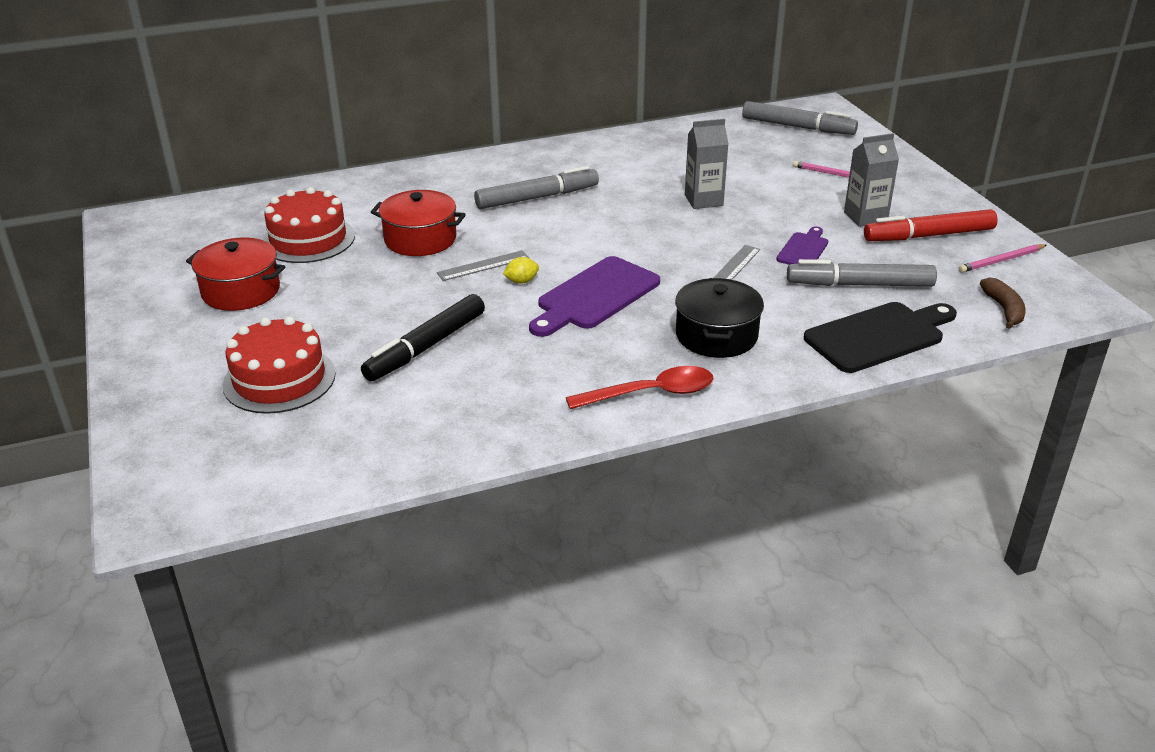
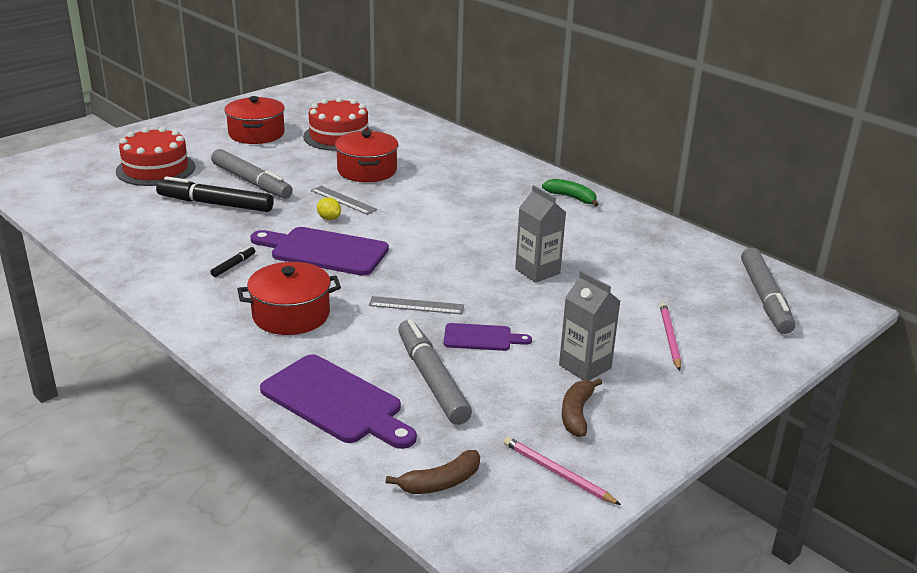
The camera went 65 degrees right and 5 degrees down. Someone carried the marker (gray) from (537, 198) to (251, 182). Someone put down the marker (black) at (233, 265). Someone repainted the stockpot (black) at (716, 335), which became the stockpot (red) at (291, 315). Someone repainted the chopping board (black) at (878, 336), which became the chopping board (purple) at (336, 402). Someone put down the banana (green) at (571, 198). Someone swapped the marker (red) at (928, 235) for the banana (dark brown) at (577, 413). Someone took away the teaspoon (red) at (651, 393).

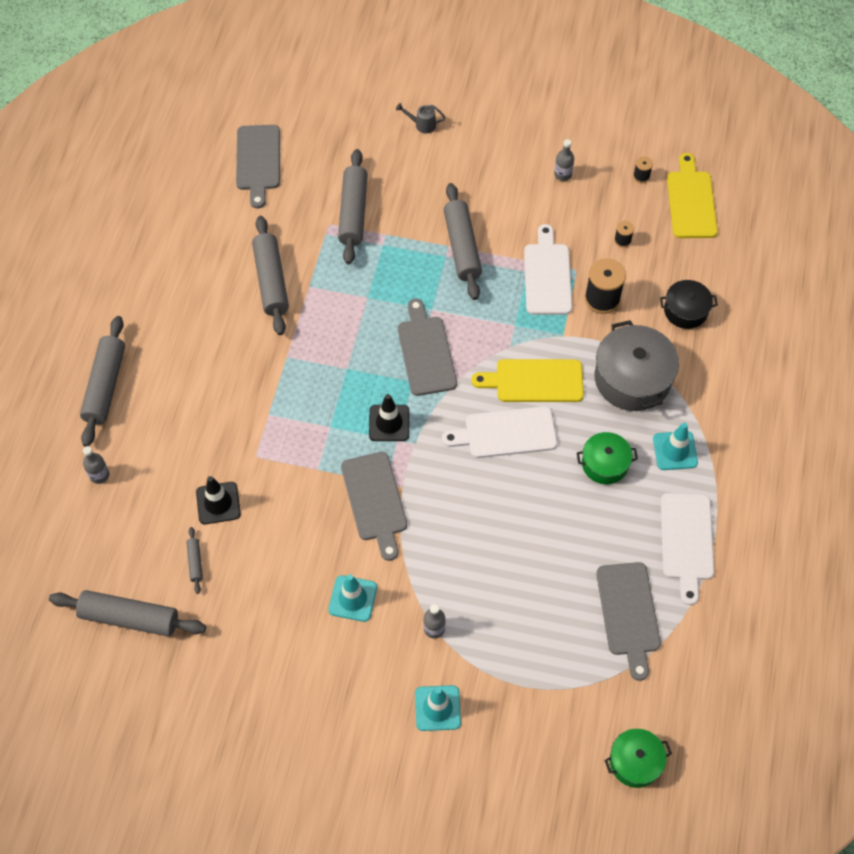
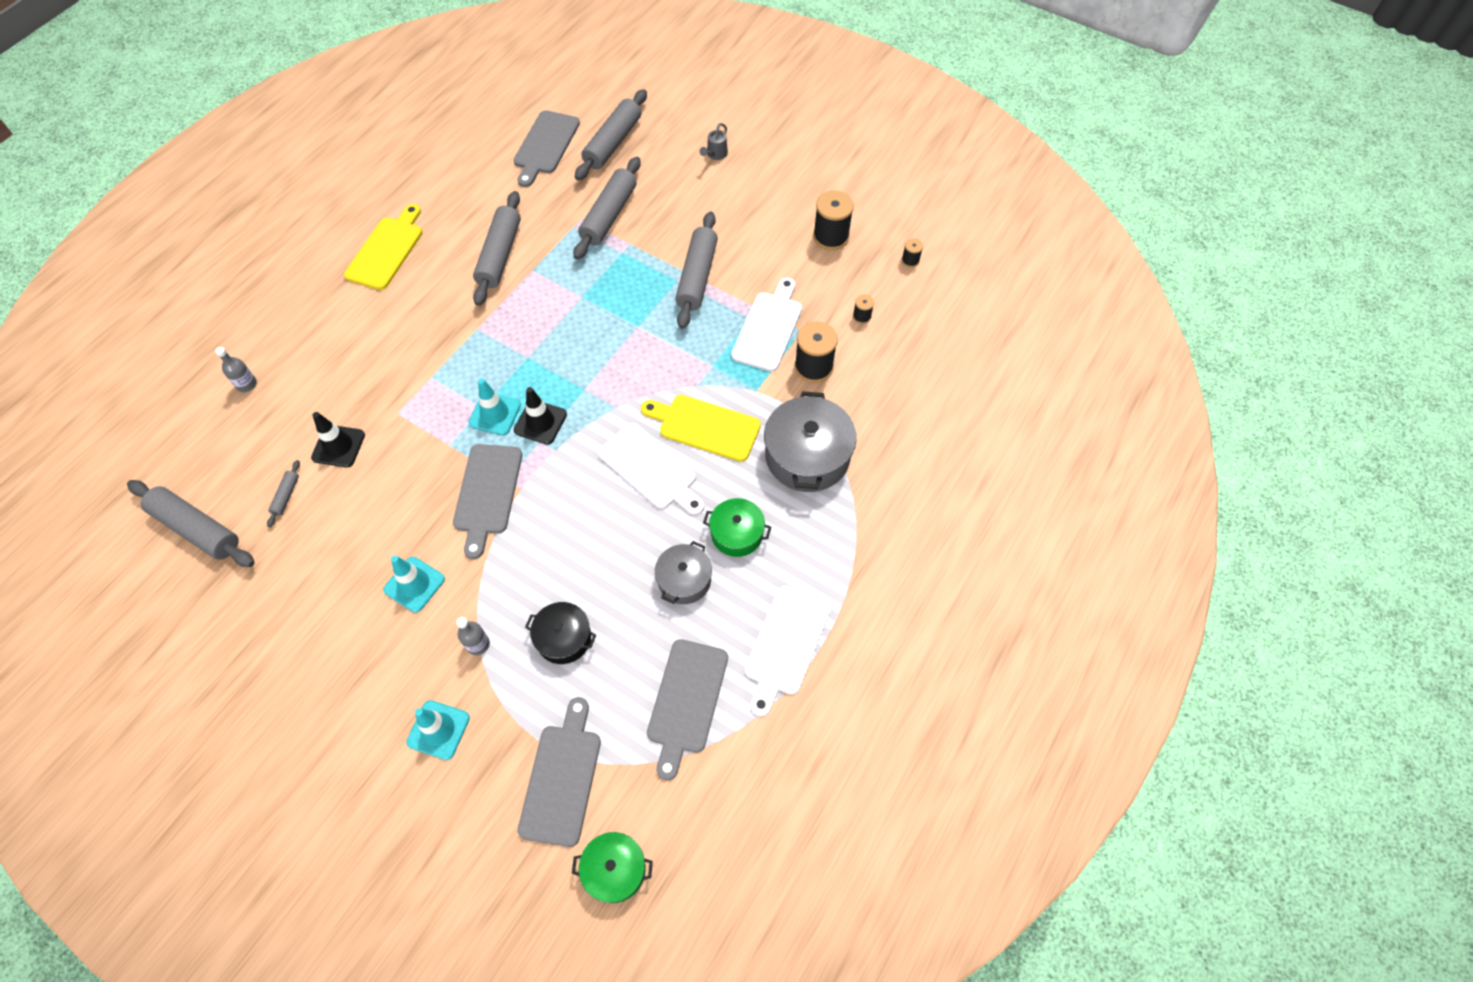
The camera went 20 degrees right and 0 degrees up. Someone carried the chopping board (golden) from (691, 201) to (386, 250). Someone carried the safety cone (aqua) from (675, 451) to (495, 414). Someone carried the chopping board (gray) from (426, 352) to (562, 778). Someone carried the stockpot (black) from (685, 311) to (564, 638). Someone carried the dough roller (gray) from (105, 386) to (613, 143). Someone rotated the chopping board (pure white) at (506, 433) by 150 degrees counterclockwise. Someone put down the stockpot (gray) at (684, 580). Someone rotated the watering pot (gray) at (422, 125) by 90 degrees counterclockwise. Someone swapped the bottle (gray) at (562, 174) for the bobbin (black) at (831, 237).

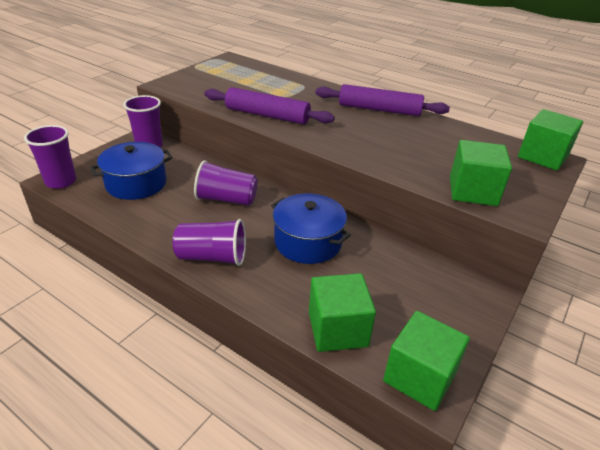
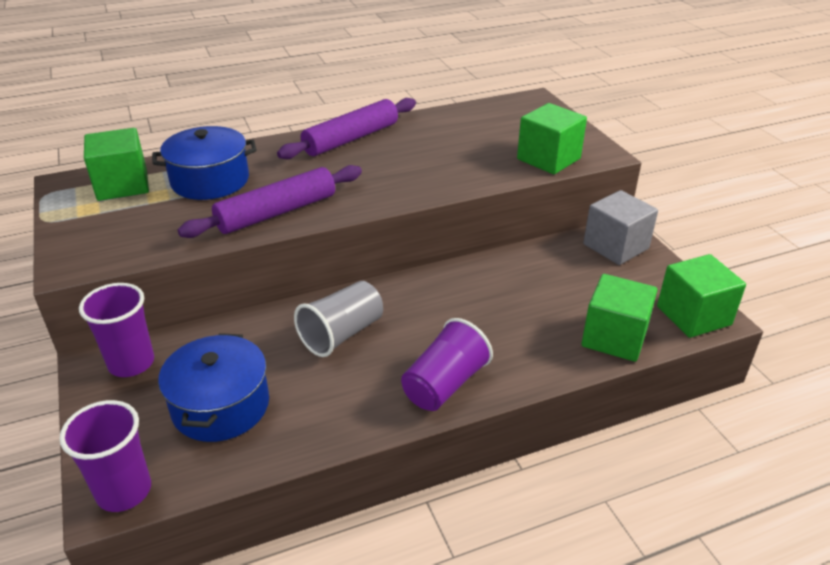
The camera went 55 degrees left and 0 degrees up. Someone carried the block (green) from (542, 156) to (122, 185). Someone carried the stockpot (blue) from (308, 242) to (210, 180). Someone repainted the cup (purple) at (226, 199), which became the cup (gray) at (342, 334). Someone put down the block (gray) at (615, 246).

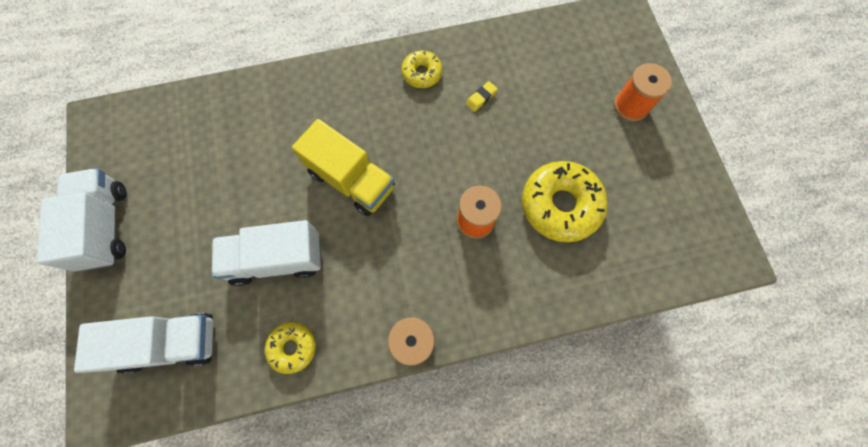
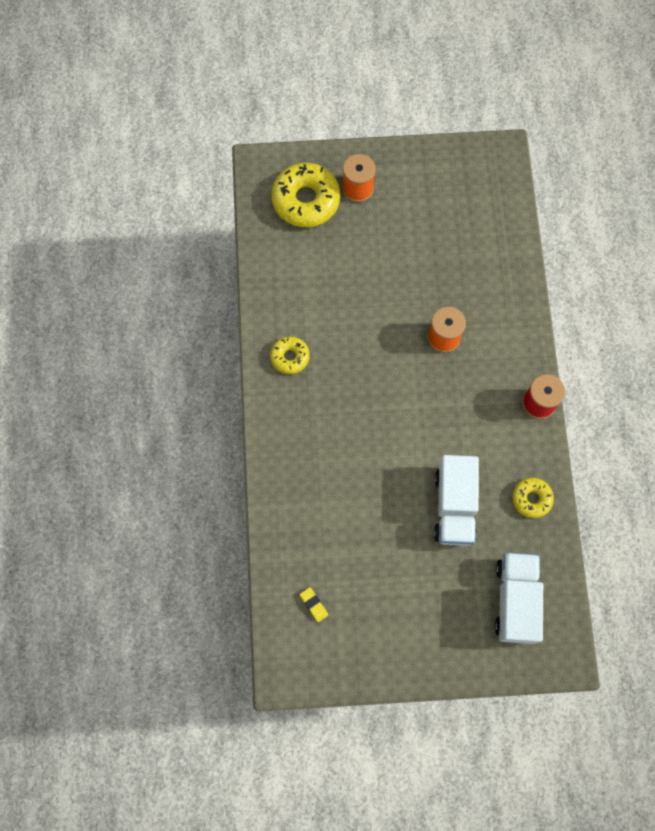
The camera went 80 degrees left and 0 degrees up. Someone carried the glazed donut (golden) from (560, 205) to (306, 200). Someone carried the gum eraser (golden) from (481, 98) to (314, 605). Someone took away the toy truck (pure white) at (105, 226). Someone took away the toy truck (golden) at (351, 180).

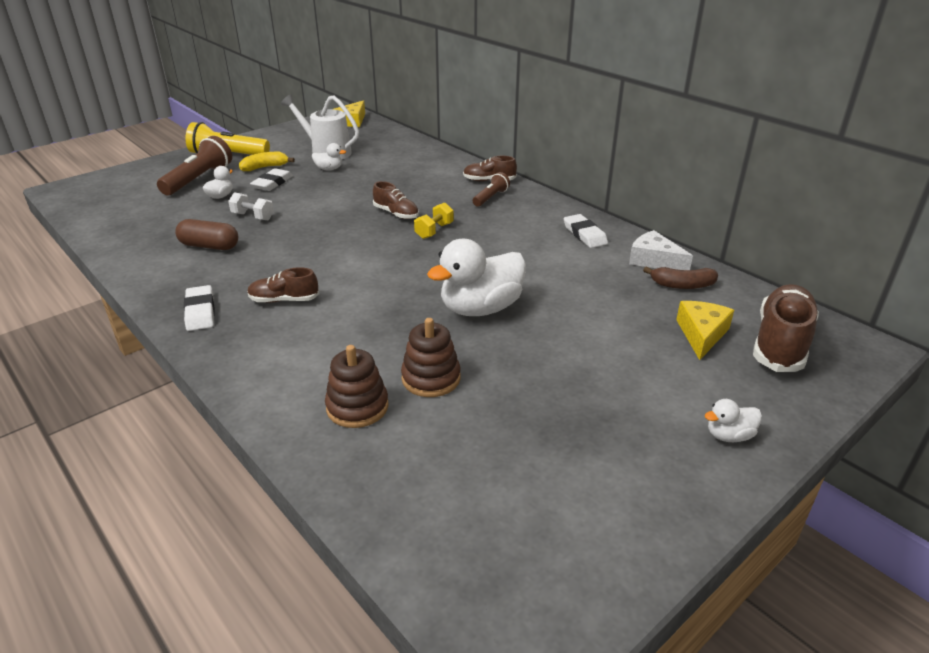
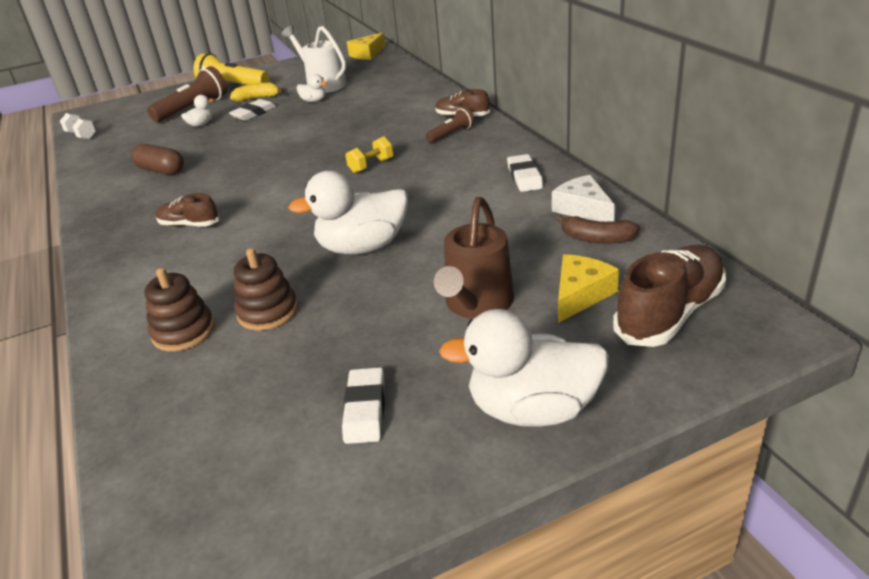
The camera went 20 degrees right and 0 degrees up. Someone carried the dumbbell (pure white) from (253, 216) to (81, 135). Someone carried the gum eraser (pure white) from (200, 312) to (365, 409). Someone put down the watering pot (dark brown) at (476, 304). Someone scaled the rubber duck (pure white) at (729, 435) by 2.17. Someone took away the shoe (dark brown) at (396, 213).

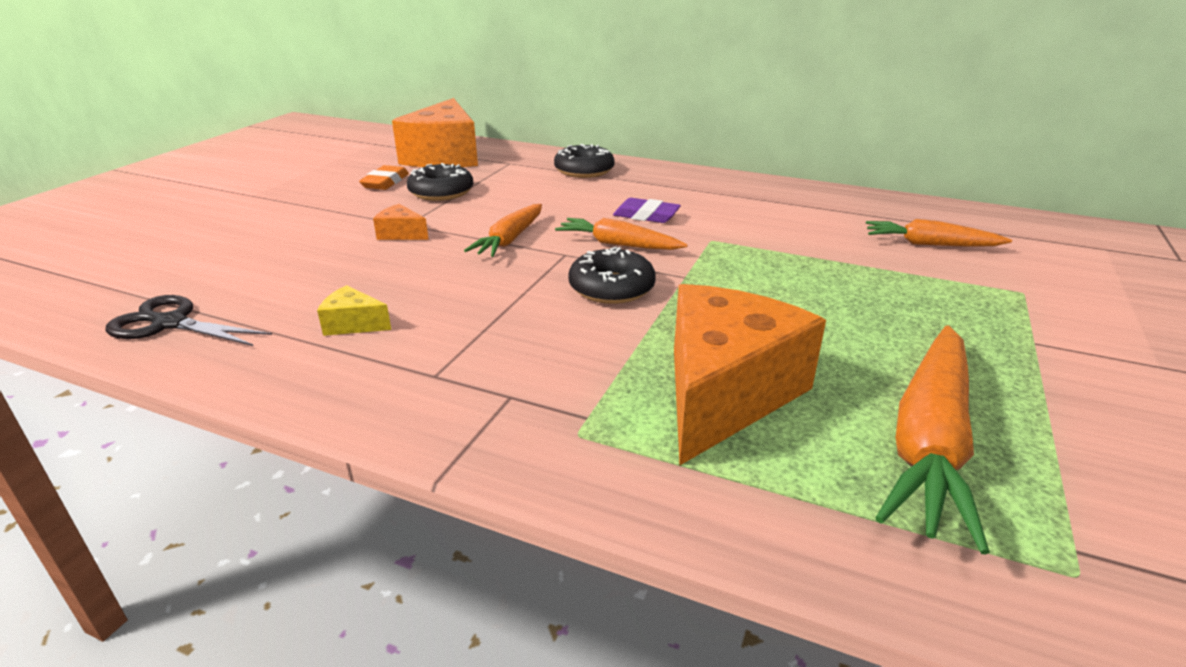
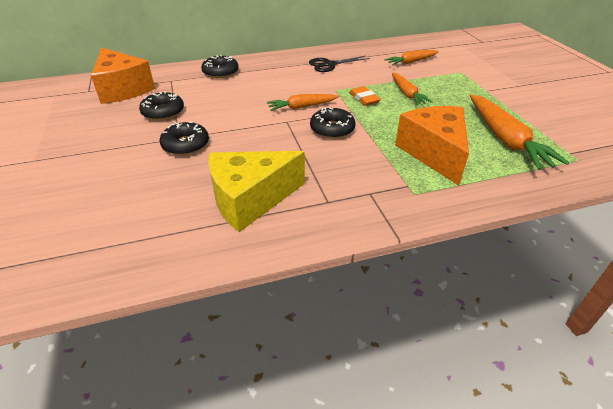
The camera went 40 degrees left and 10 degrees up. Someone swapped the piece of cheese (bright orange) at (401, 234) for the glazed donut (black) at (185, 144). Someone scaled the piece of cheese (golden) at (353, 324) by 2.45. Someone carried the scissors (black) from (170, 323) to (329, 64). Someone carried the gum eraser (bright orange) from (385, 182) to (364, 99). Someone carried the carrot (bright orange) from (510, 239) to (407, 94). Someone took away the gum eraser (purple) at (646, 215).

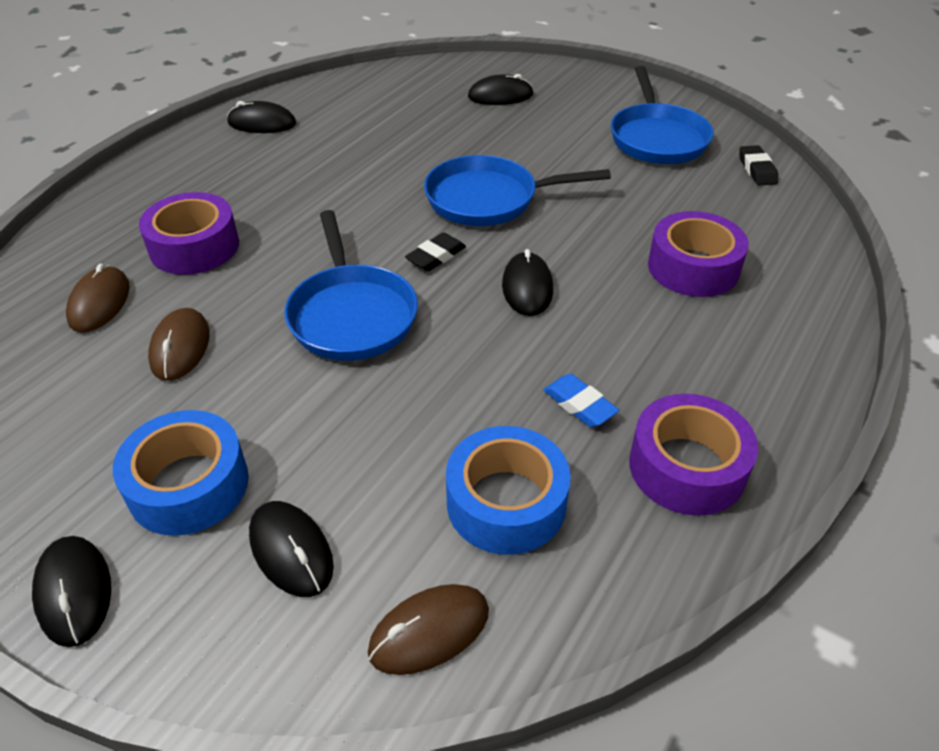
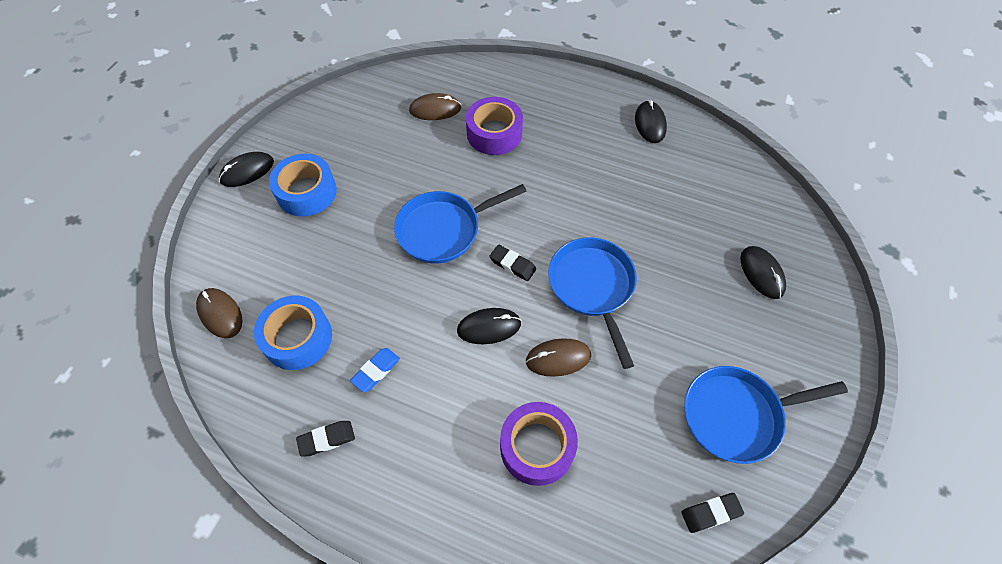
The camera went 80 degrees right and 15 degrees up. Someone swapped the sticky tape (purple) at (687, 467) for the gum eraser (black) at (327, 439). Someone carried the mouse (dark brown) from (180, 347) to (558, 358). Someone took away the mouse (black) at (291, 550).

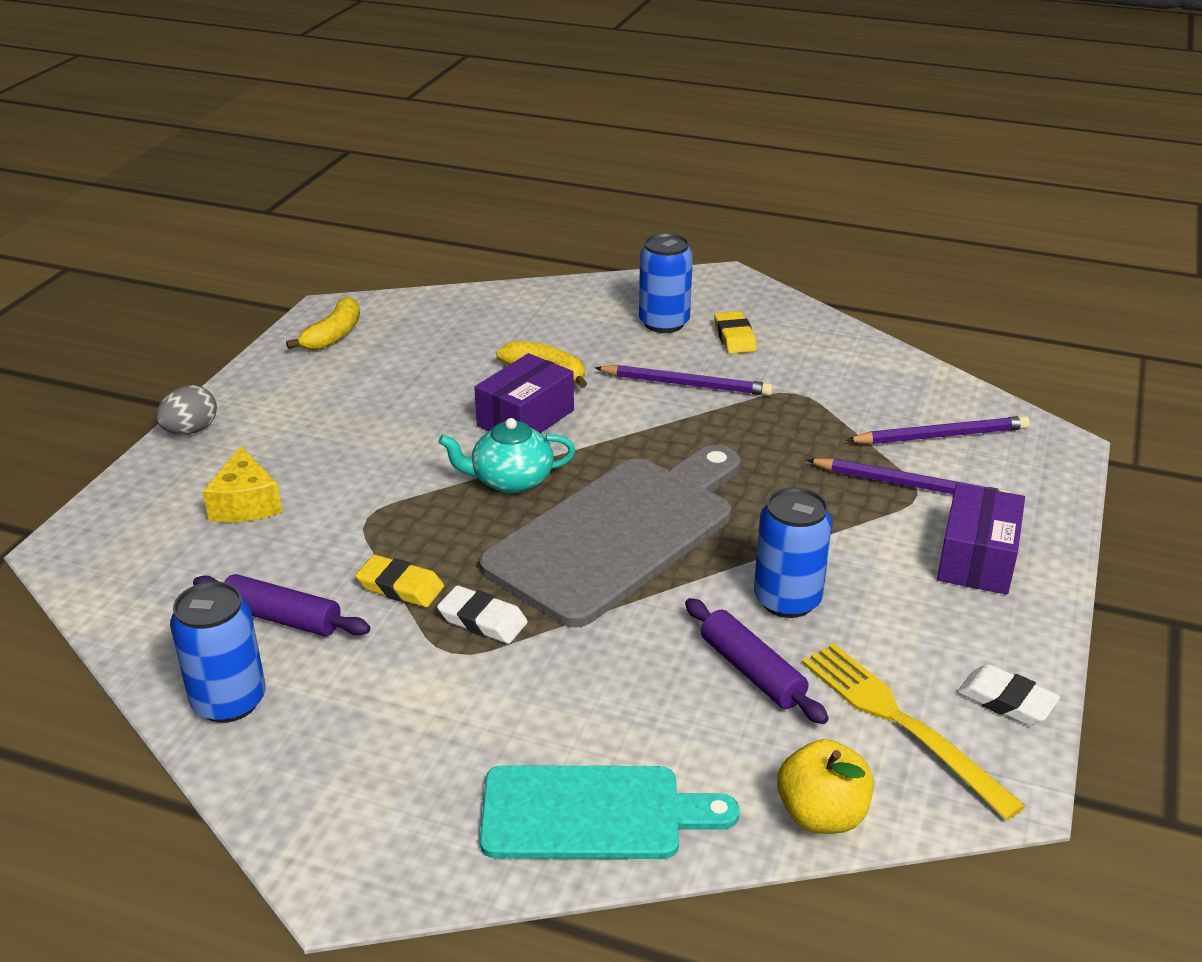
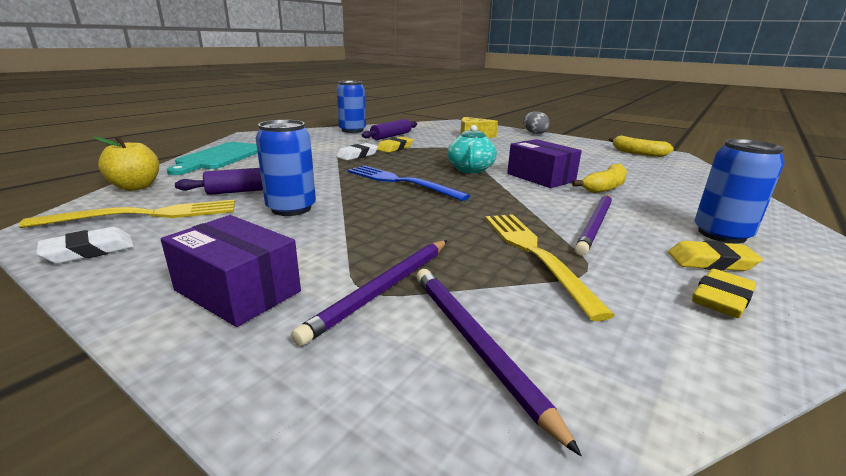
The camera went 105 degrees right and 10 degrees down. Someone swapped the chopping board (gray) at (619, 534) for the fork (blue) at (401, 182). Someone rotated the lead pencil (purple) at (941, 436) by 150 degrees clockwise. Someone put down the fork (golden) at (534, 254). Someone put down the gum eraser (golden) at (721, 299).

